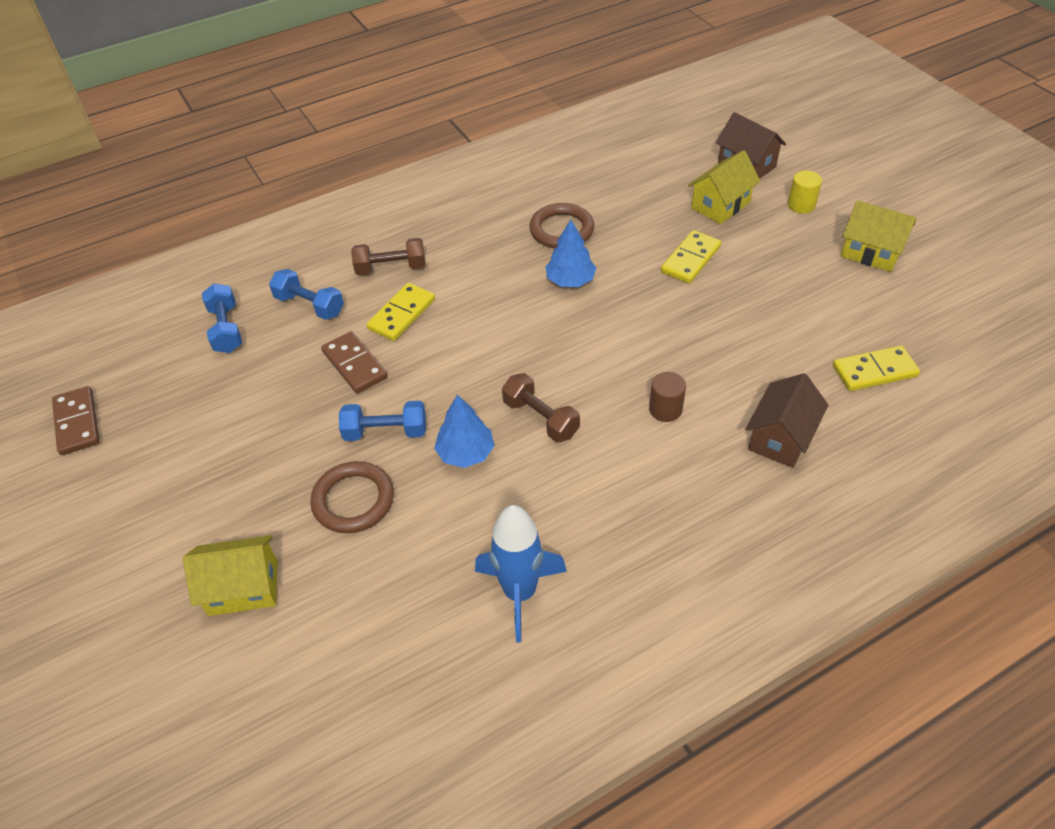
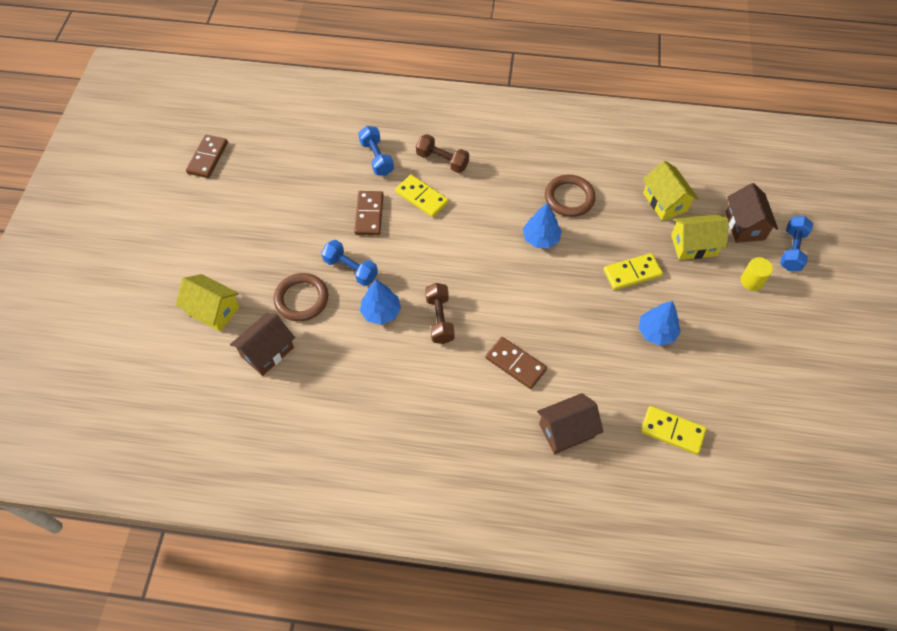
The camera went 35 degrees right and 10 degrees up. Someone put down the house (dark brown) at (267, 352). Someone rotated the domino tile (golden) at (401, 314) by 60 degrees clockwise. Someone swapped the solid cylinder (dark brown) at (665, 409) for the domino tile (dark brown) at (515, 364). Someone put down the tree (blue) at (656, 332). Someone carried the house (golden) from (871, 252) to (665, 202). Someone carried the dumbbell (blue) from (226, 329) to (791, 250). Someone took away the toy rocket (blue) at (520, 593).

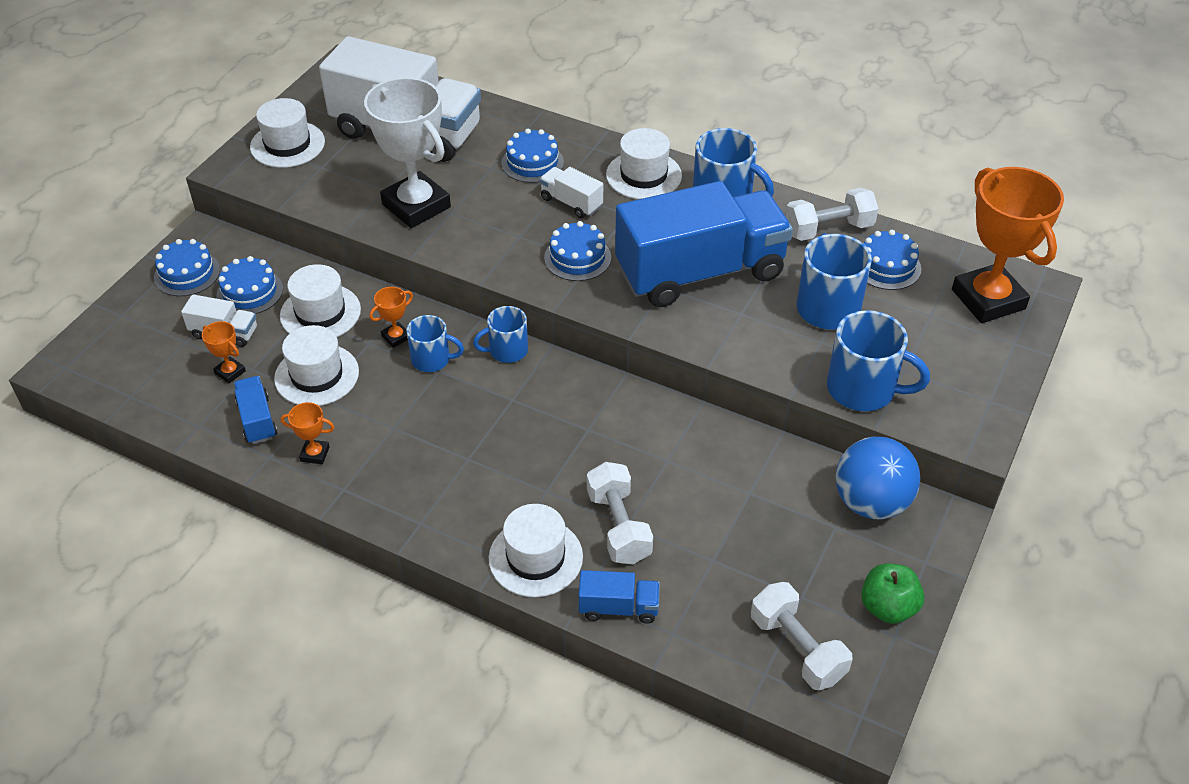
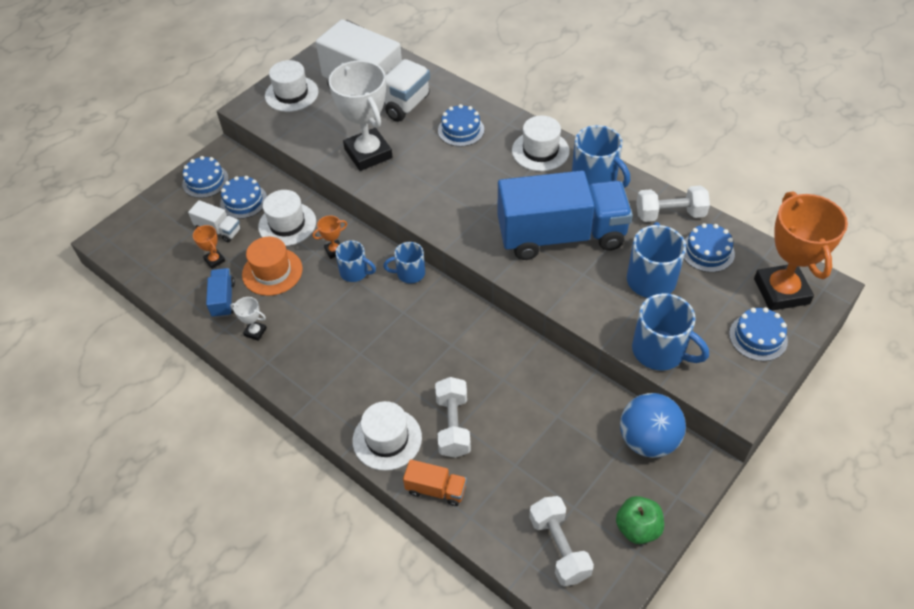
The camera went 15 degrees right and 5 degrees up. Someone repainted the prize cup (bright orange) at (315, 454), which became the prize cup (pure white) at (255, 332). Someone repainted the tall hat (pure white) at (317, 375), which became the tall hat (bright orange) at (272, 272). Someone repainted the toy truck (blue) at (618, 607), which became the toy truck (bright orange) at (436, 489). Someone carried the cake (blue) from (577, 258) to (758, 337). Someone took away the toy truck (pure white) at (571, 203).

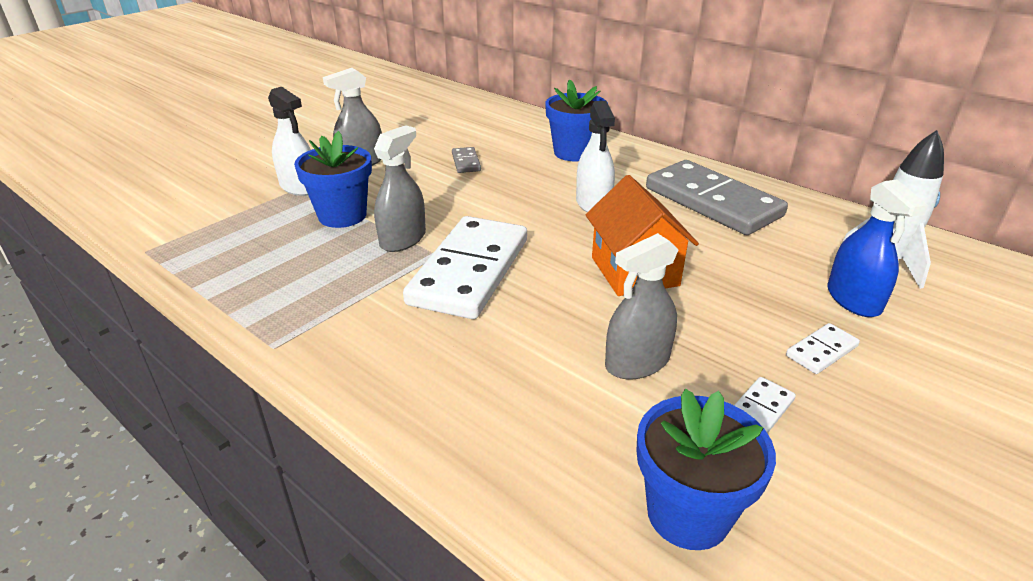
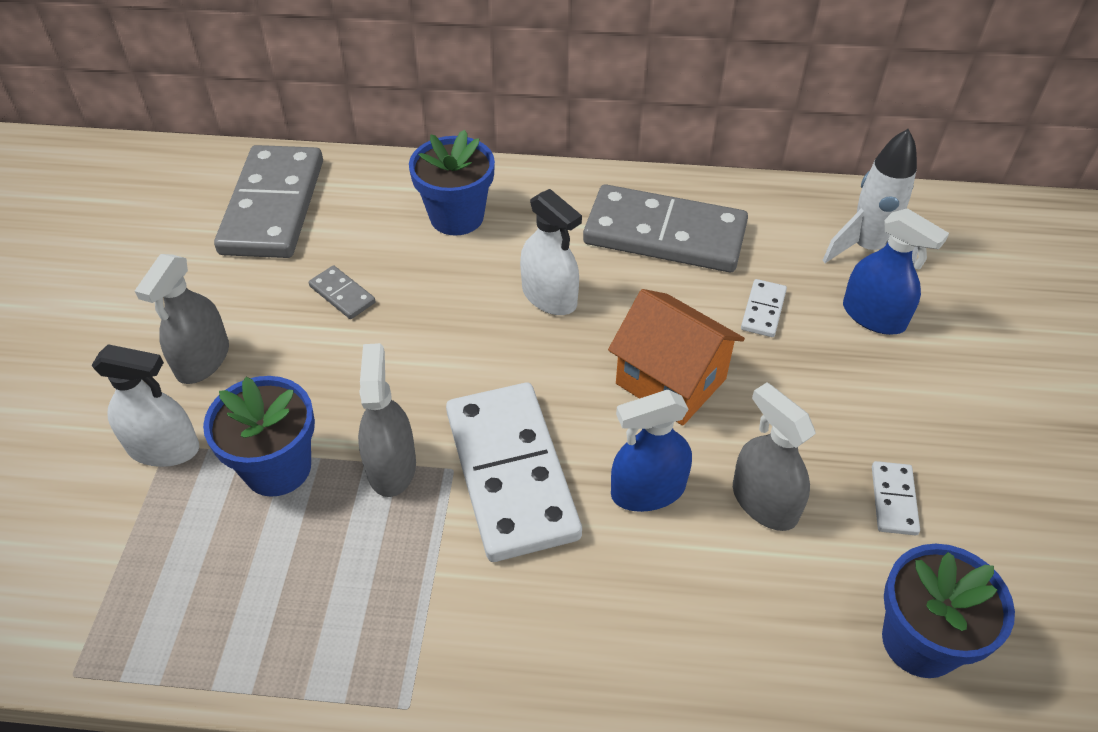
The camera went 35 degrees left and 15 degrees up. Someone put down the domino tile (gray) at (273, 206). Someone put down the spray cleaner (blue) at (648, 490). Someone rotated the spray cleaner (gray) at (637, 362) by 120 degrees clockwise. Someone carried the domino tile (pure white) from (821, 351) to (763, 310).

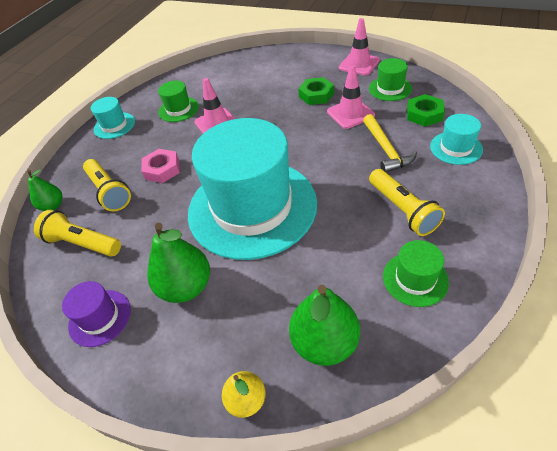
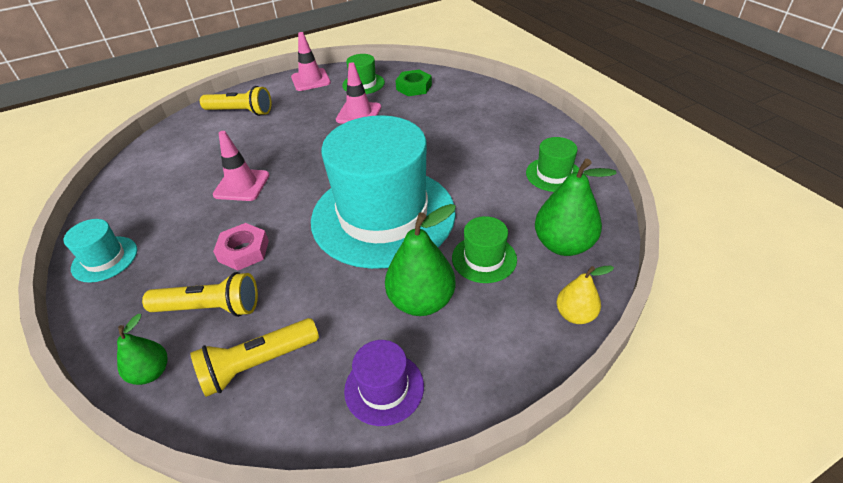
The camera went 55 degrees left and 5 degrees down. Someone carried the pocket torch (golden) from (402, 210) to (240, 112). Someone carried the tall hat (green) from (178, 109) to (484, 258). Someone took away the nut (green) at (316, 95). Someone took away the claw hammer (golden) at (386, 149). Someone took away the tall hat (aqua) at (456, 148).

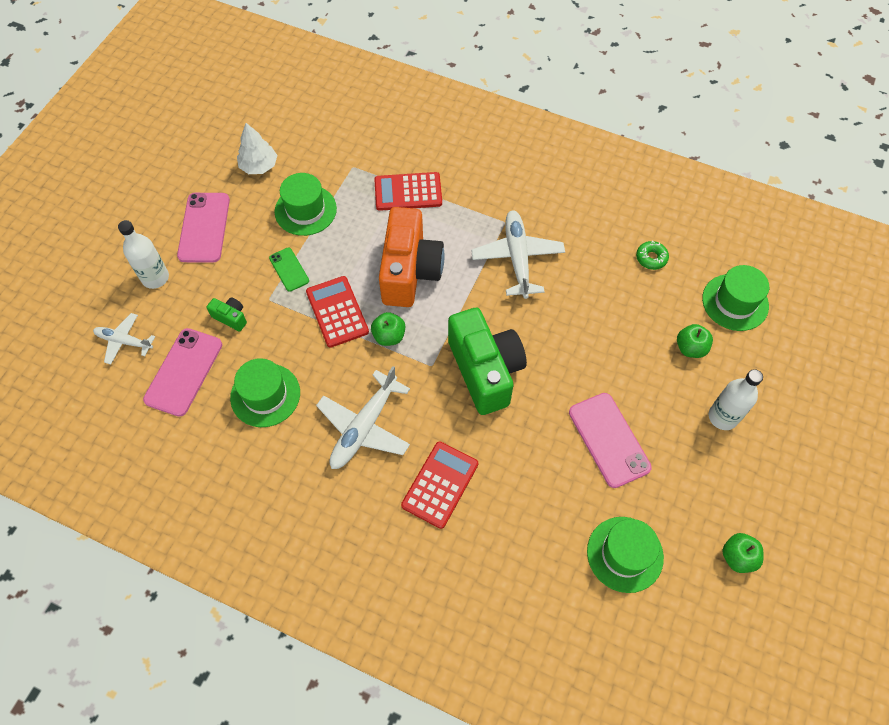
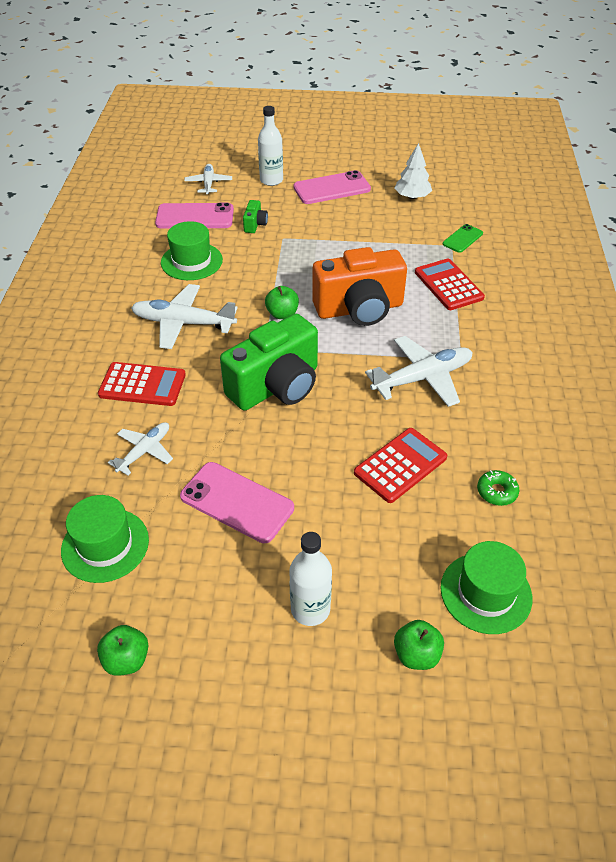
The camera went 70 degrees right and 15 degrees down. Someone put down the toy plane (pure white) at (144, 451). Someone rotated the smartphone (rosy) at (609, 439) by 75 degrees clockwise. Someone carried the calculator (red) from (337, 312) to (400, 465). Someone carried the apple fruit (green) from (690, 348) to (416, 654). Someone carried the smartphone (green) from (289, 269) to (462, 239). Someone took away the tall hat (green) at (305, 210).

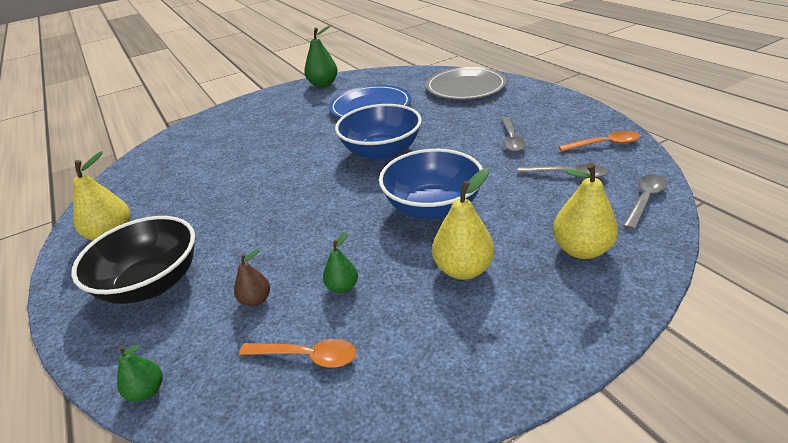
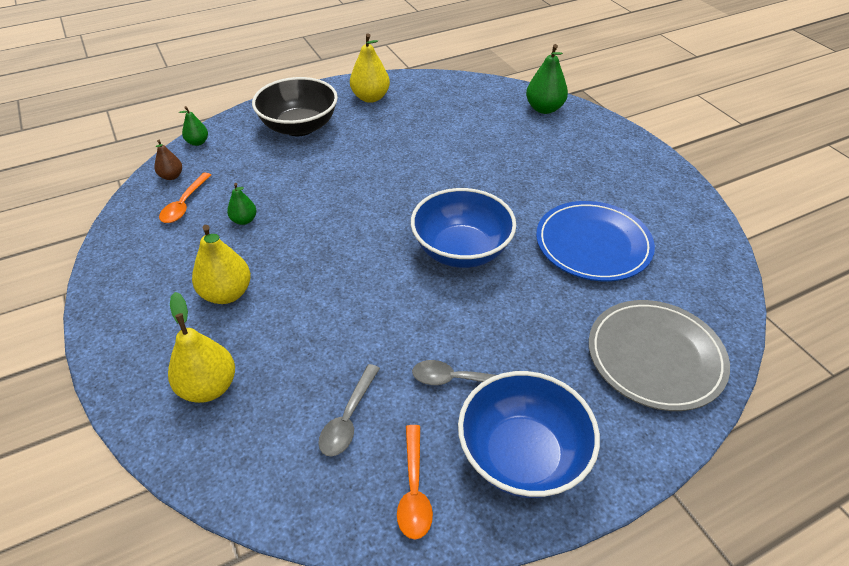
The camera went 90 degrees right and 10 degrees up. Someone carried the toy pear (dark brown) from (256, 300) to (171, 176). Someone carried the bowl (blue) from (433, 207) to (522, 455). Someone carried the toy pear (green) from (323, 84) to (544, 109). Someone took away the teaspoon (gray) at (644, 200).

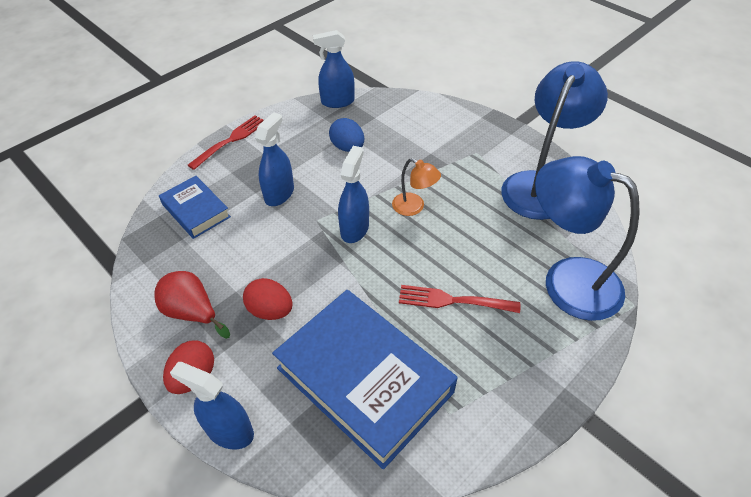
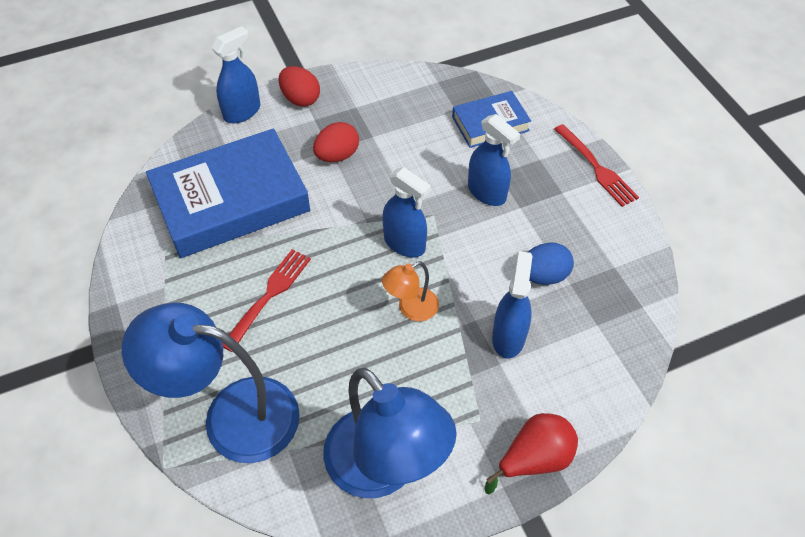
The camera went 110 degrees right and 5 degrees up. Someone rotated the reading lamp (blue) at (567, 280) by 135 degrees counterclockwise. Someone carried the toy pear (red) from (192, 312) to (534, 459). Someone carried the spray cleaner (blue) from (337, 102) to (508, 337).

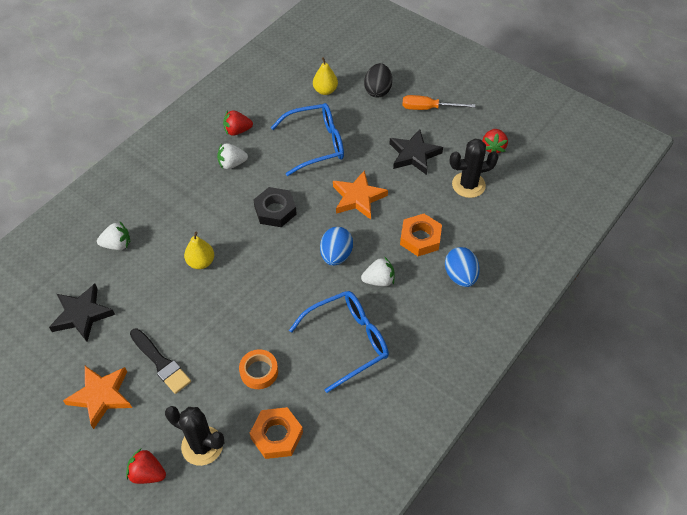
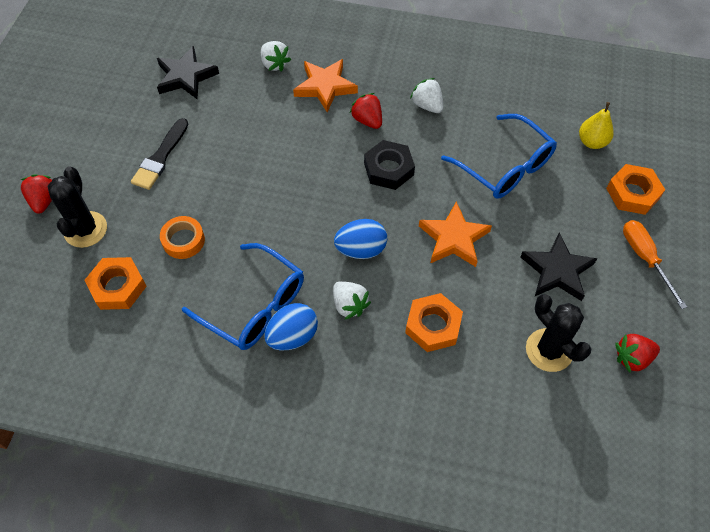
The camera went 65 degrees right and 5 degrees up. Someone carried the toy egg (blue) from (460, 276) to (292, 336). Someone carried the five-pointed star (bright orange) from (101, 396) to (325, 87). Someone carried the strawberry (red) from (237, 131) to (367, 120). Someone swapped the toy egg (black) at (378, 90) for the nut (bright orange) at (632, 193). Someone took away the toy pear (golden) at (201, 262).

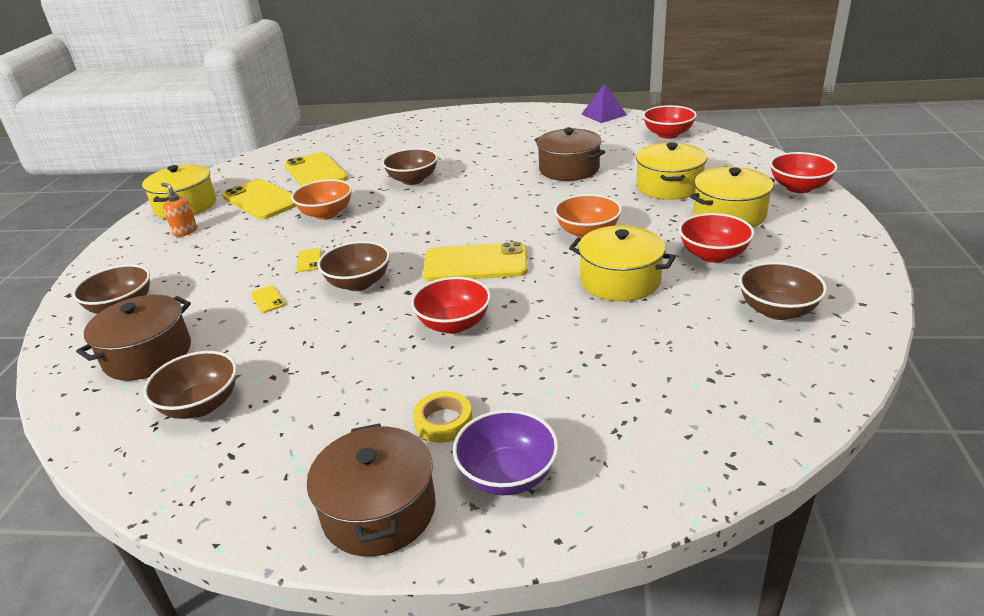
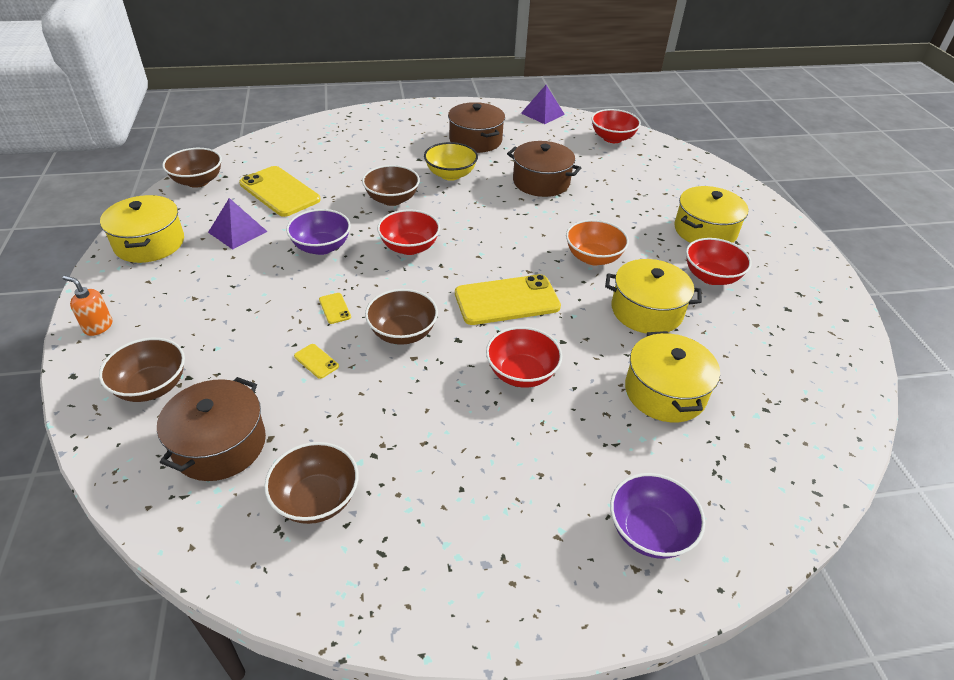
The camera went 20 degrees left and 10 degrees up. Someone carried the soap pump (bright orange) from (185, 231) to (98, 327). Someone carried the bowl (dark brown) from (777, 310) to (198, 181). Someone swapped the smartphone (golden) at (262, 200) for the pyramid (purple) at (237, 231). Someone repainted the bowl (bright orange) at (326, 214), which became the bowl (purple) at (321, 247). Someone carried the bowl (red) from (799, 187) to (409, 247). Someone put down the bowl (golden) at (450, 175). Someone carried the stockpot (dark brown) from (379, 510) to (475, 140). Someone carried the stockpot (golden) from (669, 186) to (665, 392). Someone took away the sticky tape (golden) at (443, 422).

